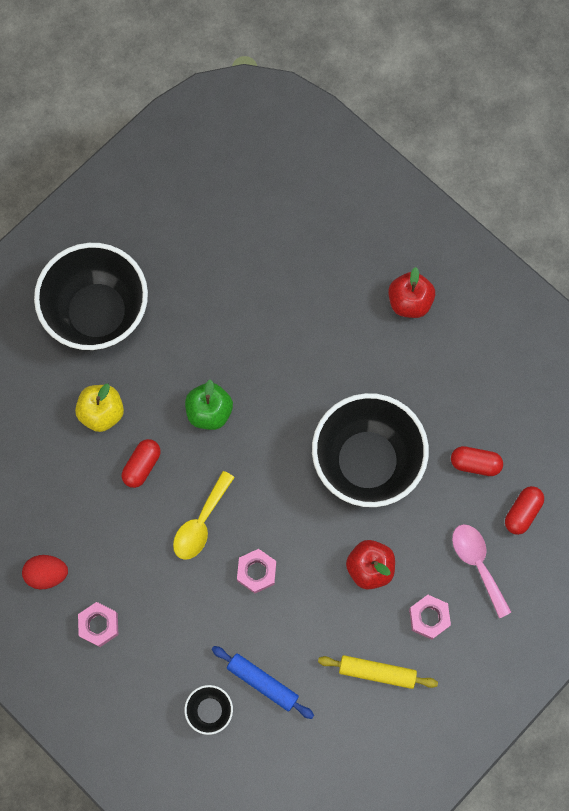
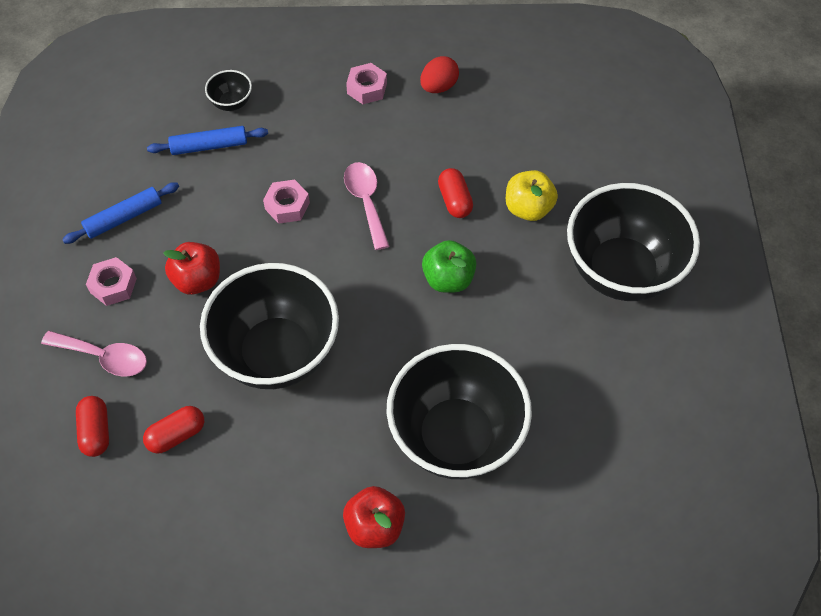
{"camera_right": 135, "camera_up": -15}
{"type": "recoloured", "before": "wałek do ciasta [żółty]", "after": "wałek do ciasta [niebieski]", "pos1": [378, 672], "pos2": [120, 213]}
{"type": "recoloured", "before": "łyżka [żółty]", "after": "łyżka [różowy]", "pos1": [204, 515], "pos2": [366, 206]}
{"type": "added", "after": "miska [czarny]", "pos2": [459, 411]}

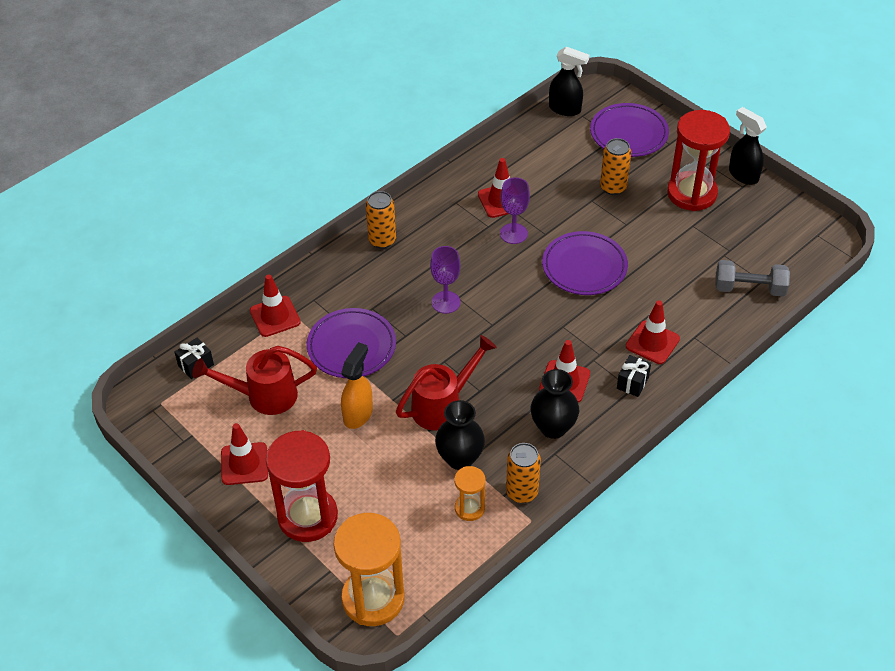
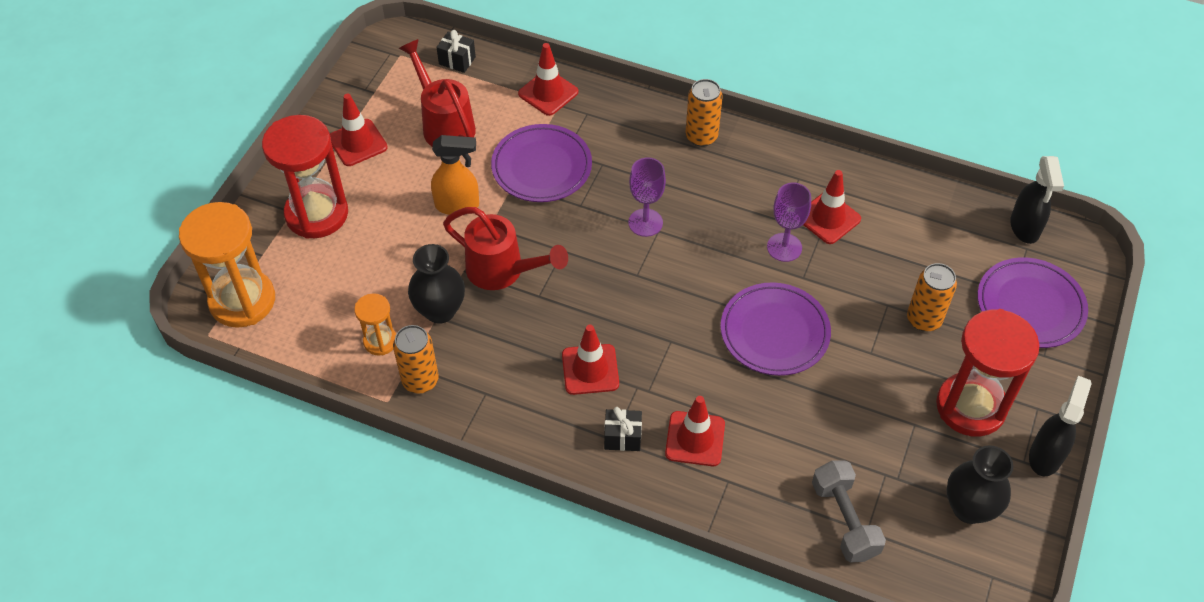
{"camera_right": 65, "camera_up": 5}
{"type": "moved", "before": "wazon [czarny]", "pos1": [555, 404], "pos2": [980, 484]}

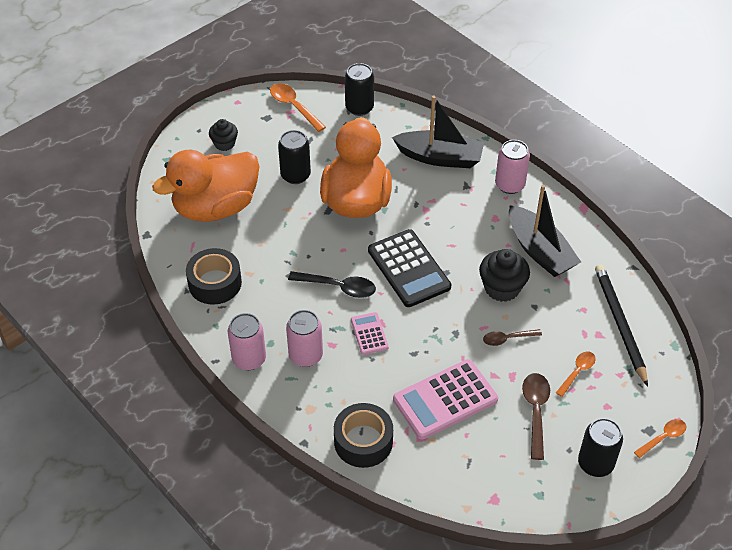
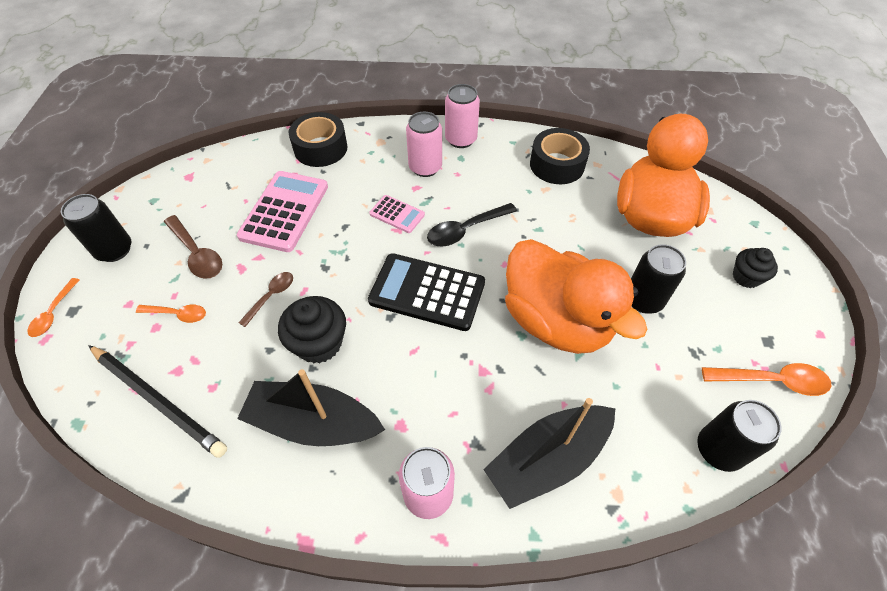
{"camera_right": 135, "camera_up": 5}
{"type": "turned", "before": "łyżka [pomarańczowy]", "pos1": [576, 374], "pos2": [171, 314], "turn": -75}

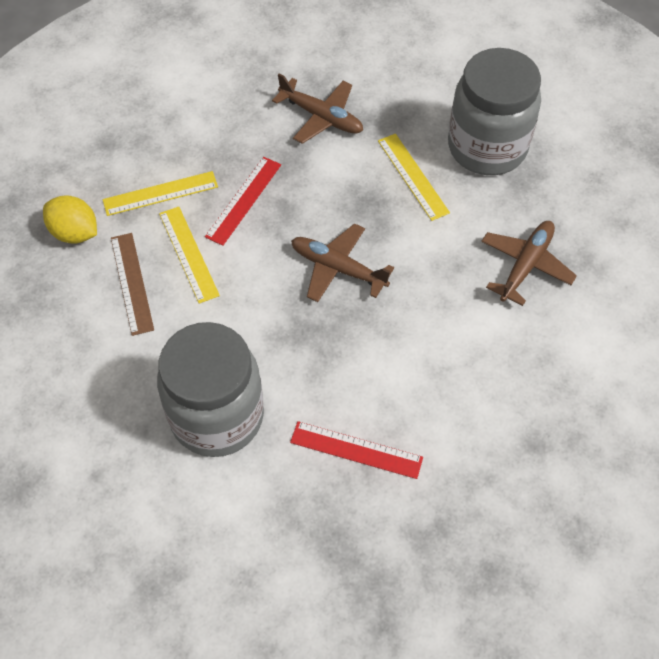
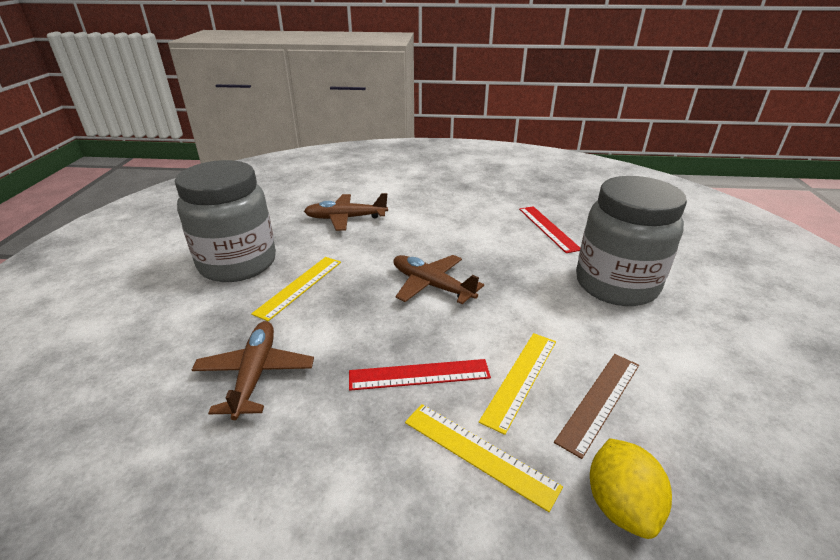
{"camera_right": -125, "camera_up": -25}
{"type": "turned", "before": "samolot [brązowy]", "pos1": [342, 262], "pos2": [438, 279], "turn": 135}

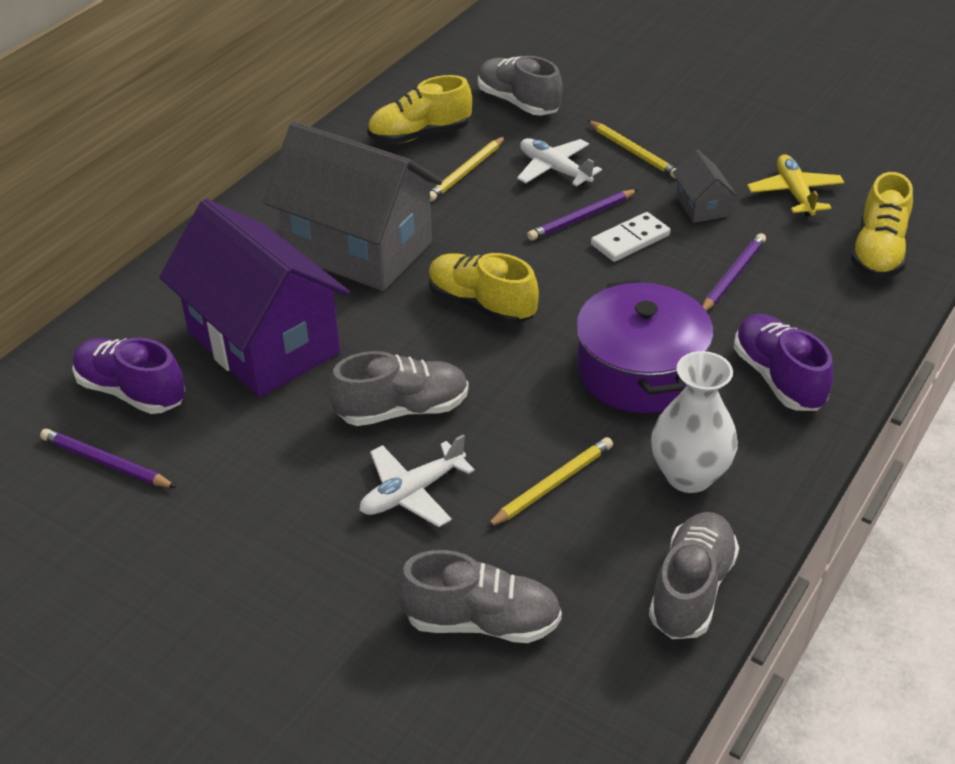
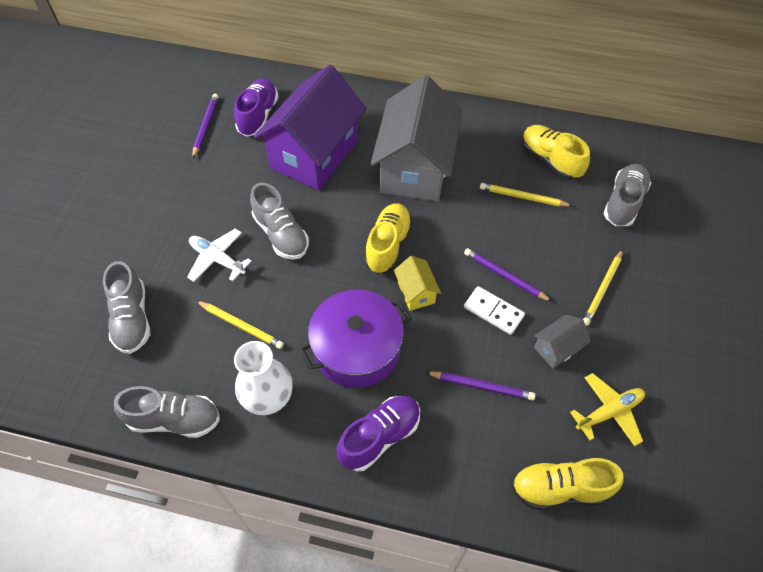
{"camera_right": 70, "camera_up": 15}
{"type": "added", "after": "domek [żółty]", "pos2": [417, 283]}
{"type": "removed", "before": "samolot [biały]", "pos1": [559, 162]}

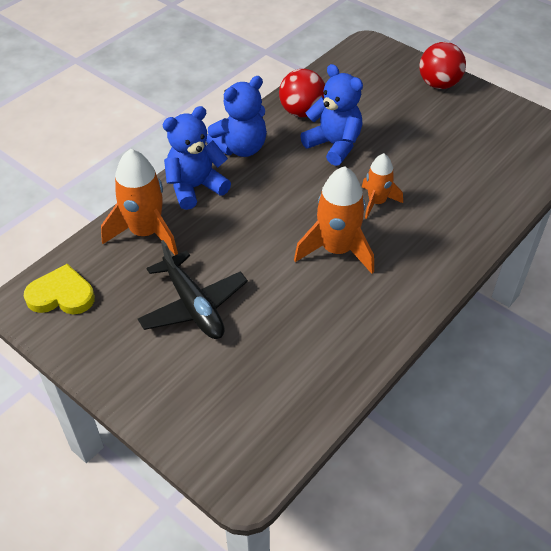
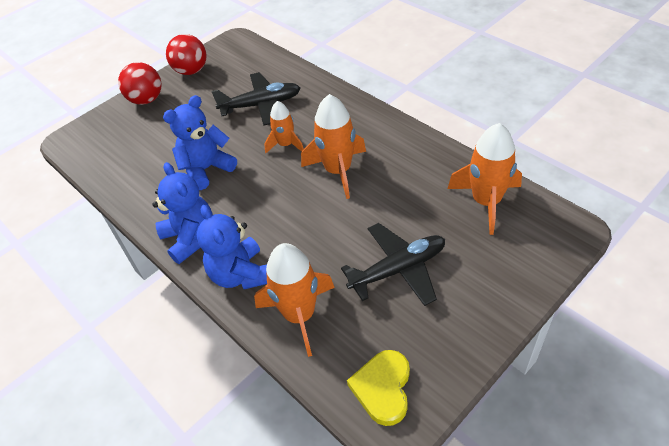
{"camera_right": -80, "camera_up": 0}
{"type": "moved", "before": "piłka [czerwony]", "pos1": [302, 93], "pos2": [186, 54]}
{"type": "added", "after": "samolot [czarny]", "pos2": [255, 99]}
{"type": "added", "after": "rakieta [pomarańczowy]", "pos2": [484, 179]}

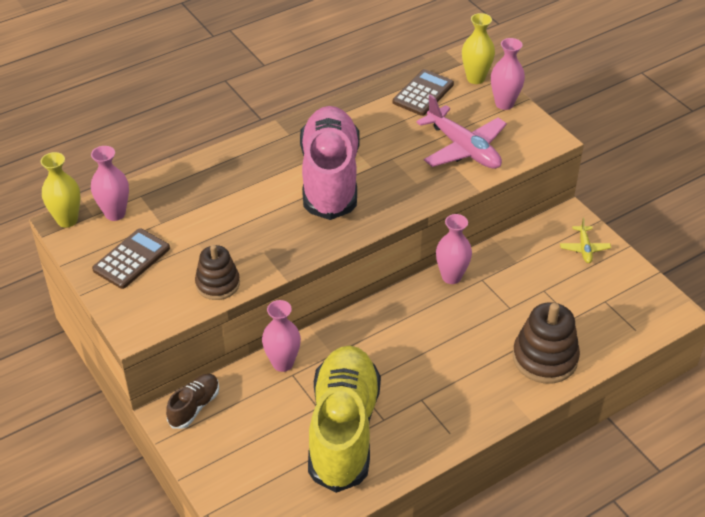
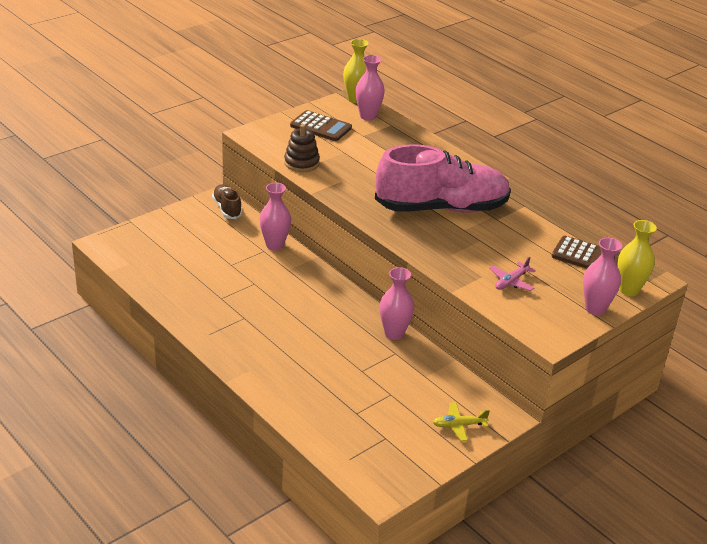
{"camera_right": 80, "camera_up": -10}
{"type": "turned", "before": "but [brązowy]", "pos1": [192, 401], "pos2": [227, 201], "turn": -135}
{"type": "resized", "before": "samolot [różowy]", "pos1": [461, 131], "pos2": [512, 273], "scale": 0.5}
{"type": "removed", "before": "but [żółty]", "pos1": [344, 419]}
{"type": "removed", "before": "zabawka nakładanka [brązowy]", "pos1": [546, 343]}

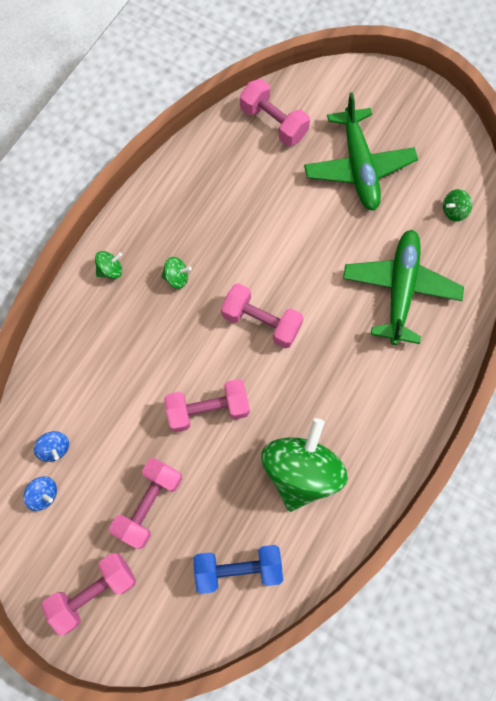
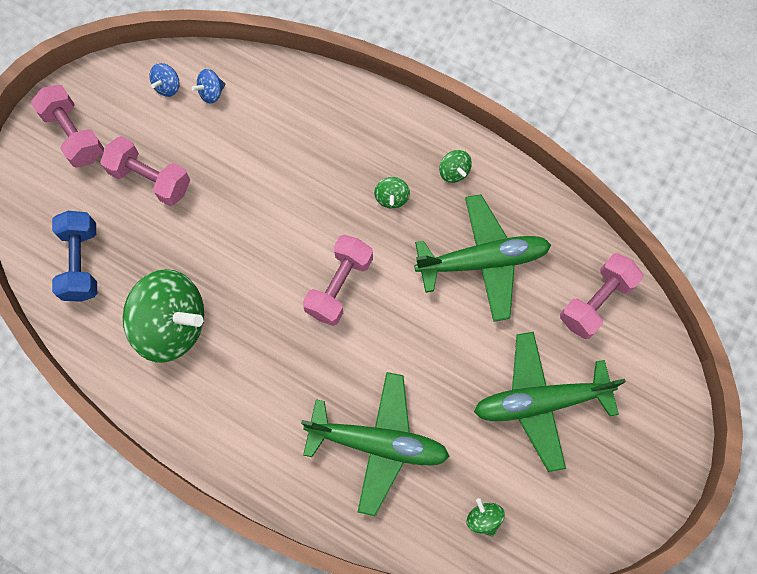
{"camera_right": 90, "camera_up": 0}
{"type": "added", "after": "samolot [zielony]", "pos2": [482, 258]}
{"type": "moved", "before": "bączek [zielony]", "pos1": [108, 265], "pos2": [455, 166]}
{"type": "removed", "before": "hantel [różowy]", "pos1": [207, 405]}

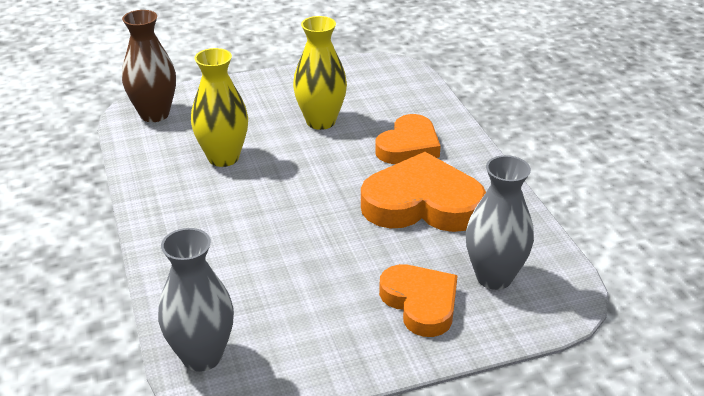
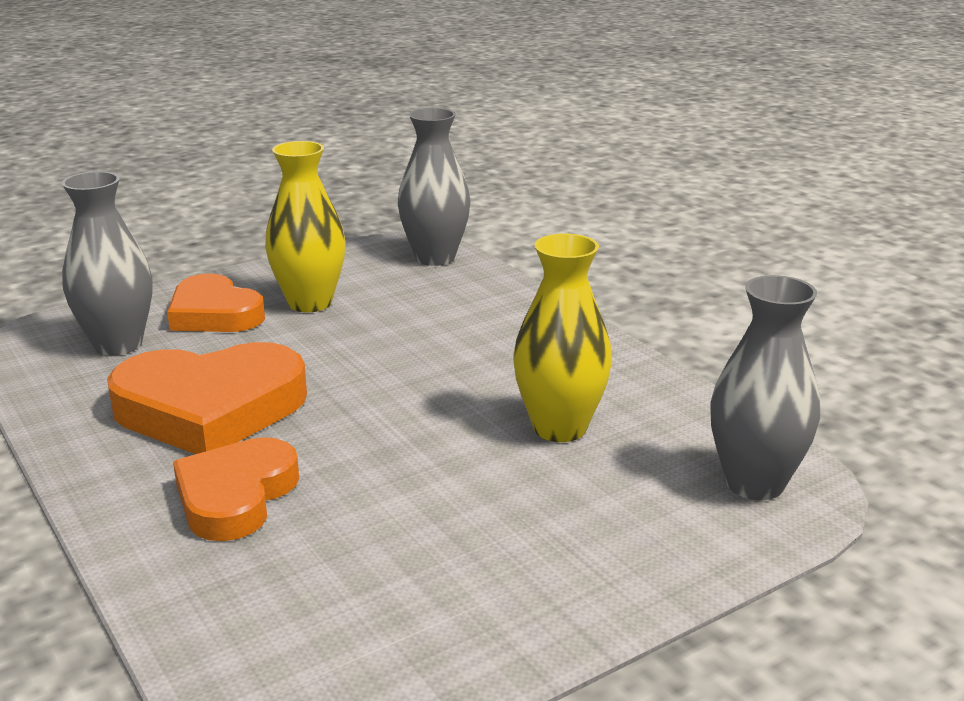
{"camera_right": 165, "camera_up": -10}
{"type": "moved", "before": "wazon [żółty]", "pos1": [320, 73], "pos2": [305, 226]}
{"type": "recoloured", "before": "wazon [brązowy]", "after": "wazon [szary]", "pos1": [149, 66], "pos2": [765, 387]}

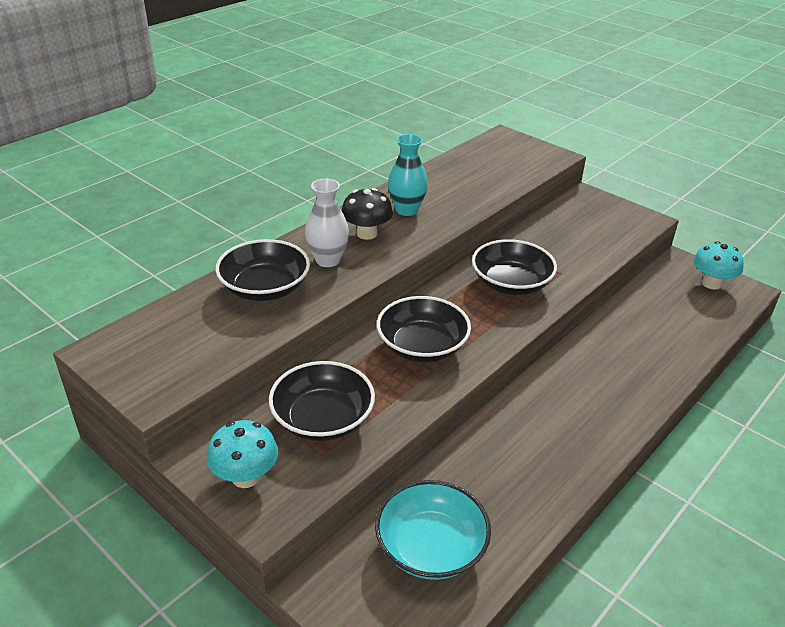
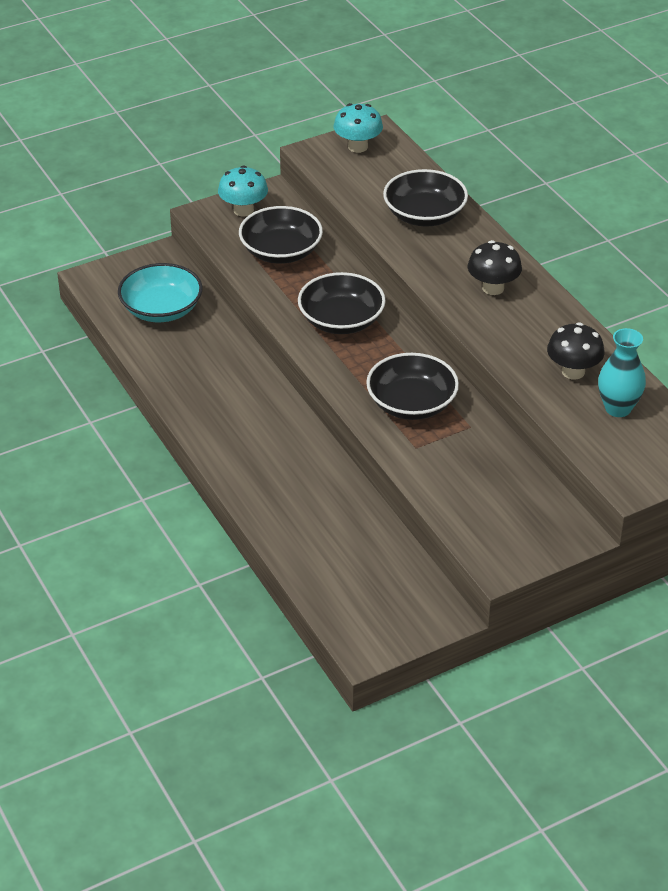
{"camera_right": 110, "camera_up": 5}
{"type": "moved", "before": "grzyb [turkusowy]", "pos1": [718, 265], "pos2": [358, 128]}
{"type": "added", "after": "grzyb [czarny]", "pos2": [576, 350]}
{"type": "moved", "before": "wazon [turkusowy]", "pos1": [408, 175], "pos2": [622, 372]}
{"type": "removed", "before": "wazon [biały]", "pos1": [327, 223]}

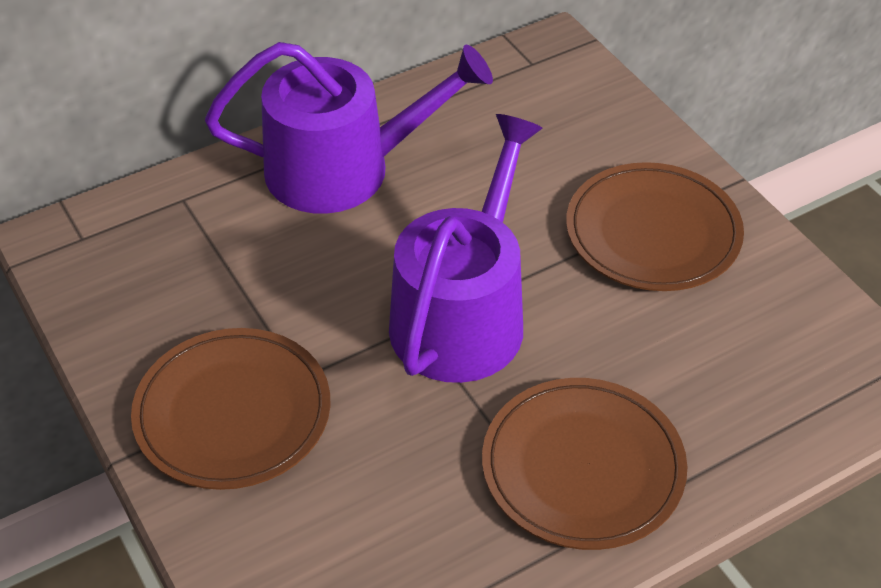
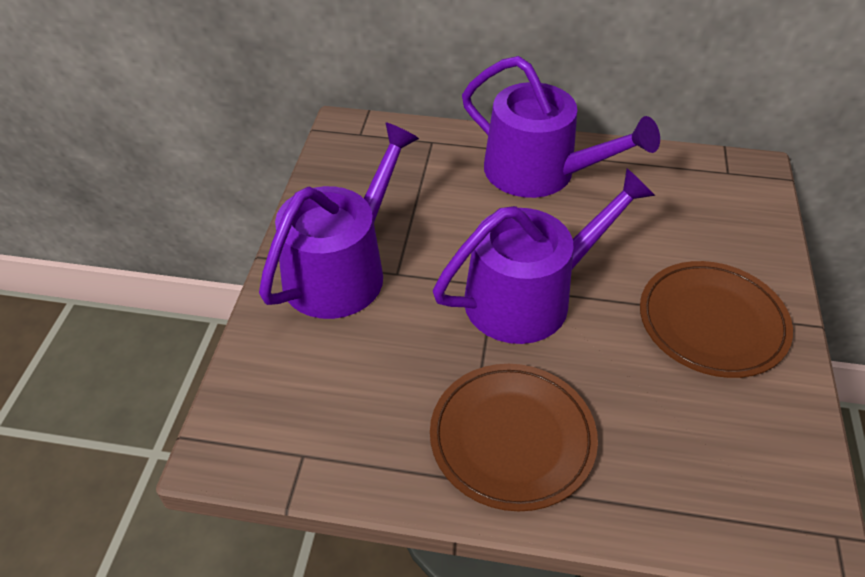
{"camera_right": 40, "camera_up": 0}
{"type": "replaced", "before": "talerz [brązowy]", "after": "konewka [fioletowy]", "pos1": [230, 409], "pos2": [339, 220]}

